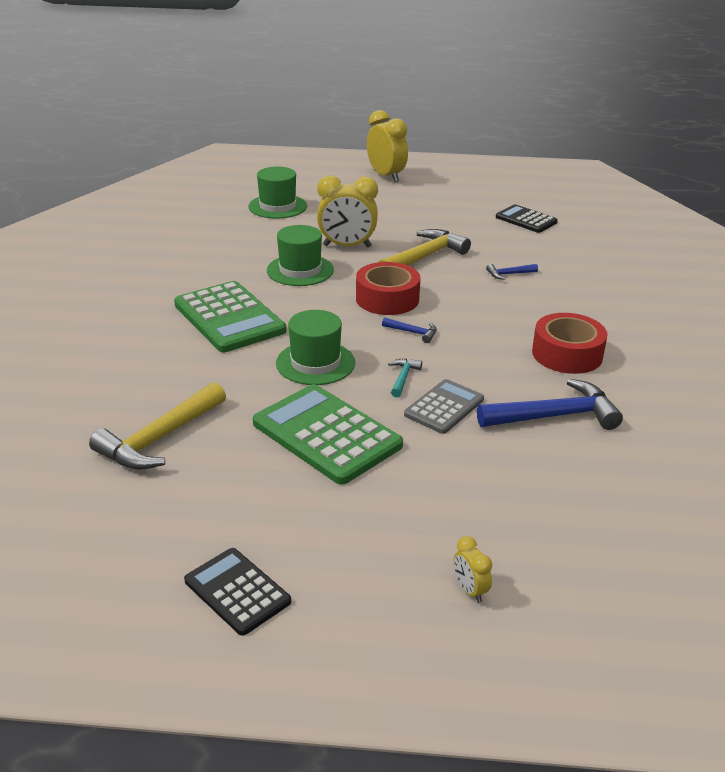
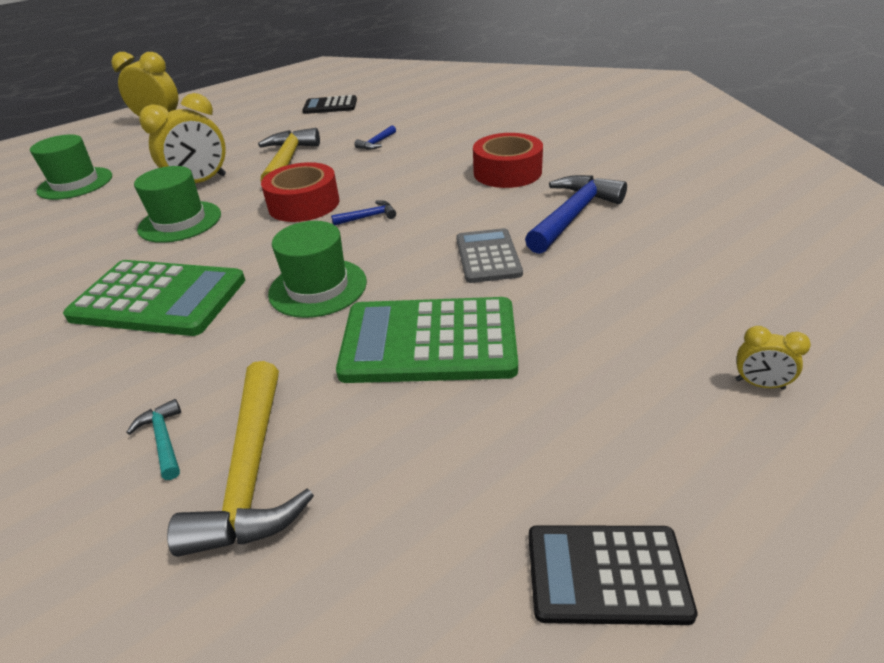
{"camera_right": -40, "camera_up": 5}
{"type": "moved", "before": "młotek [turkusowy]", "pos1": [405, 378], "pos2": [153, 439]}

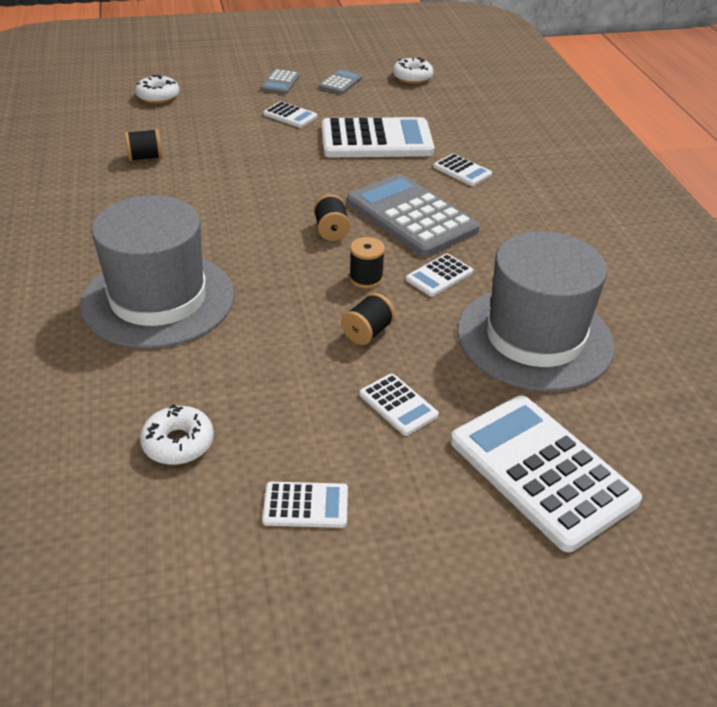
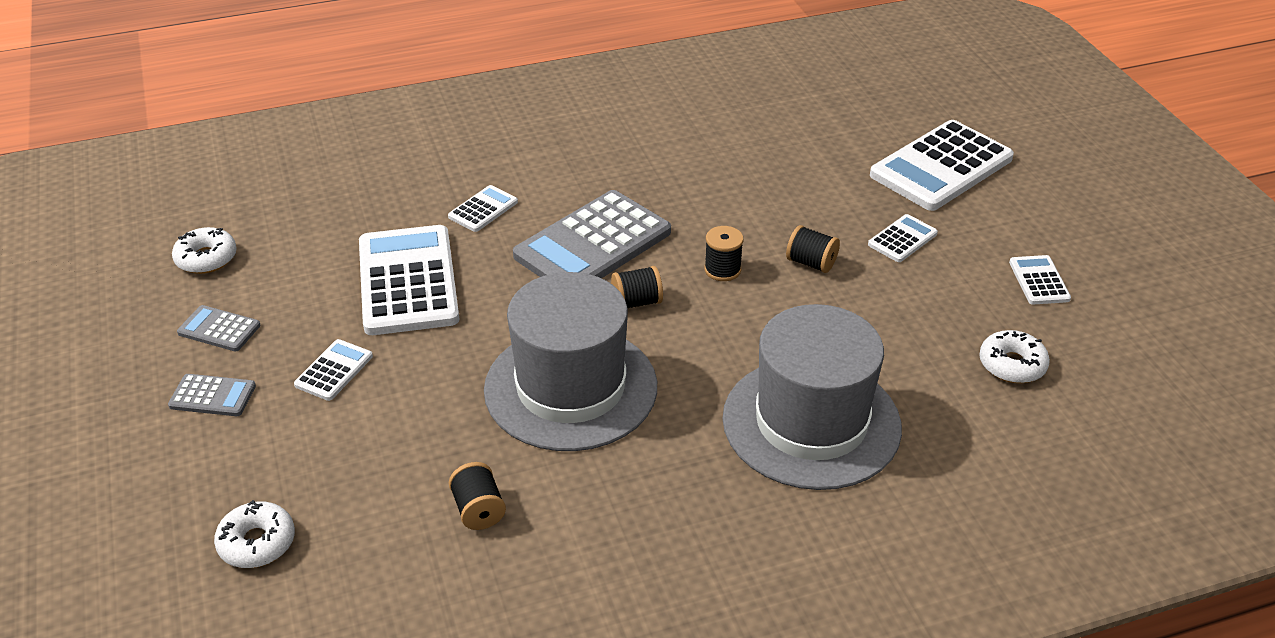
{"camera_right": -95, "camera_up": 0}
{"type": "moved", "before": "kapelusz [szary]", "pos1": [536, 311], "pos2": [570, 361]}
{"type": "removed", "before": "kalkulator [biały]", "pos1": [439, 275]}

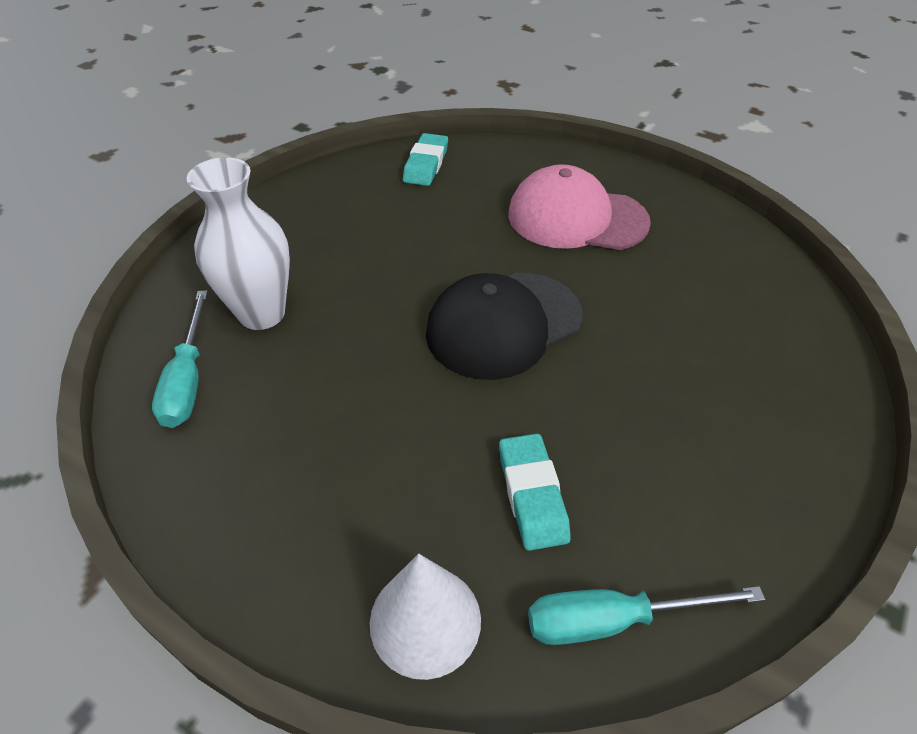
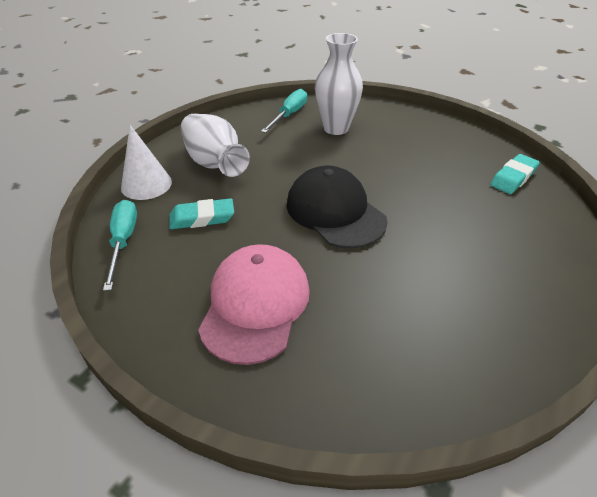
{"camera_right": 90, "camera_up": -5}
{"type": "added", "after": "wazon [biały]", "pos2": [215, 145]}
{"type": "moved", "before": "czapka [różowy]", "pos1": [579, 207], "pos2": [254, 304]}
{"type": "turned", "before": "śrubokręt [turkusowy]", "pos1": [180, 359], "pos2": [284, 111], "turn": 120}
{"type": "turned", "before": "gumka do mazania [turkusowy]", "pos1": [425, 159], "pos2": [515, 174], "turn": -60}

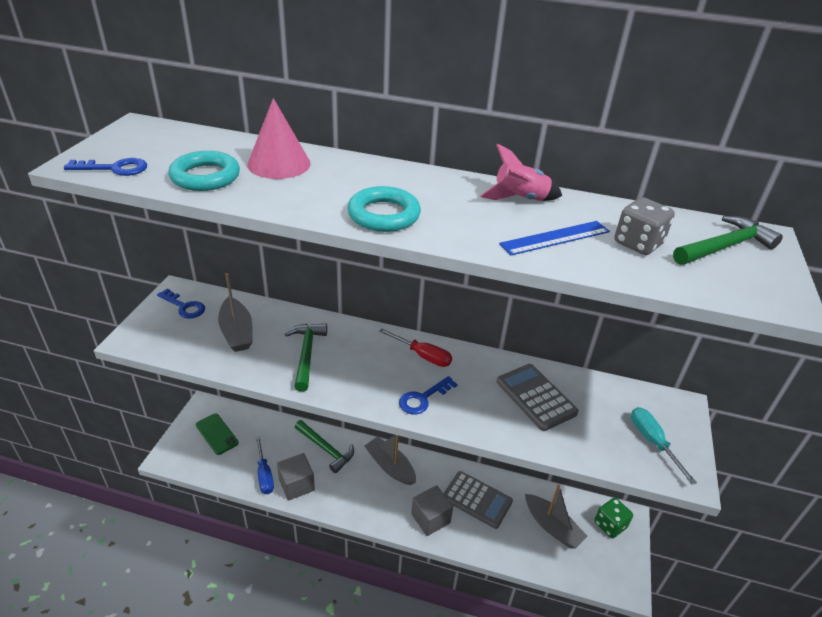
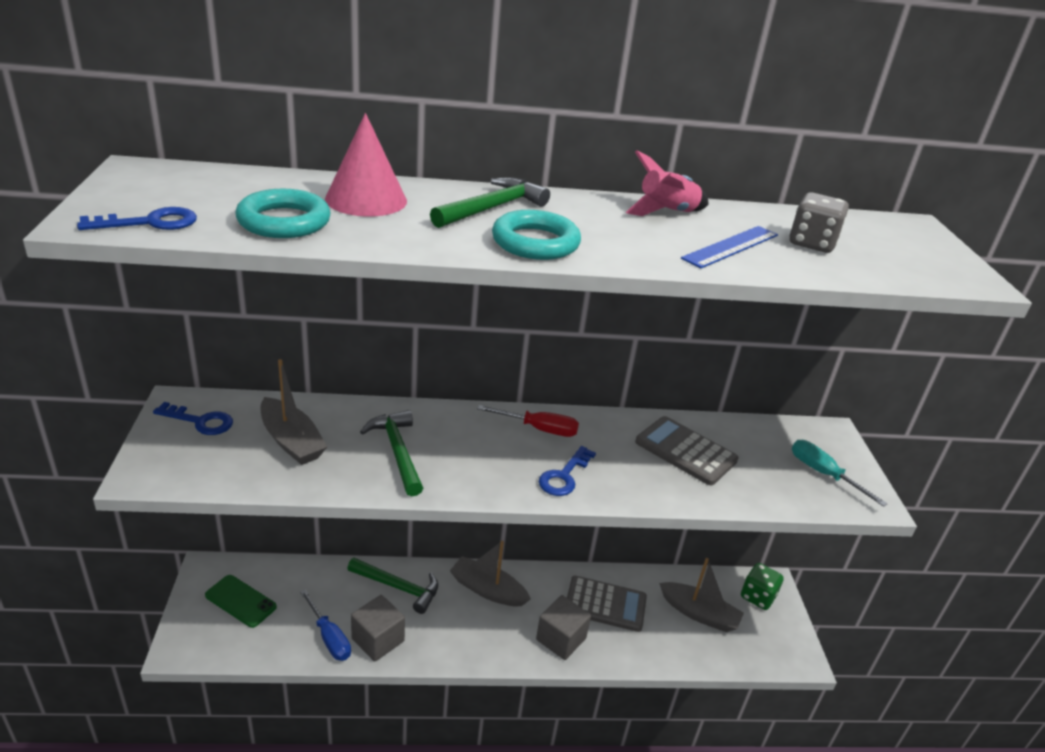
{"camera_right": -20, "camera_up": -5}
{"type": "moved", "before": "młotek [zielony]", "pos1": [728, 240], "pos2": [490, 202]}

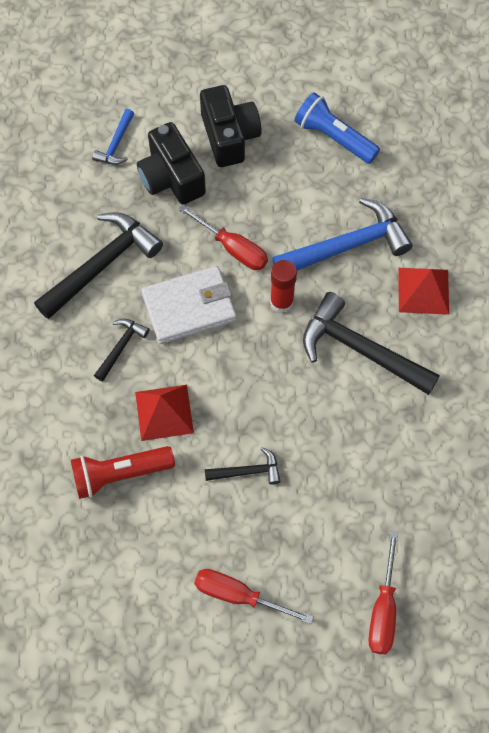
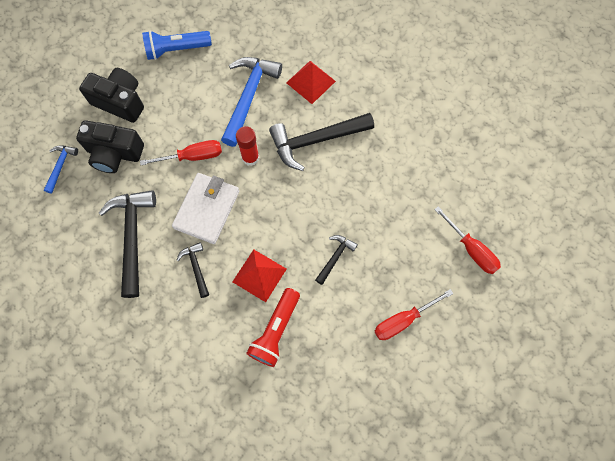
{"camera_right": -50, "camera_up": 5}
{"type": "turned", "before": "młotek [niebieski]", "pos1": [113, 137], "pos2": [61, 169], "turn": -135}

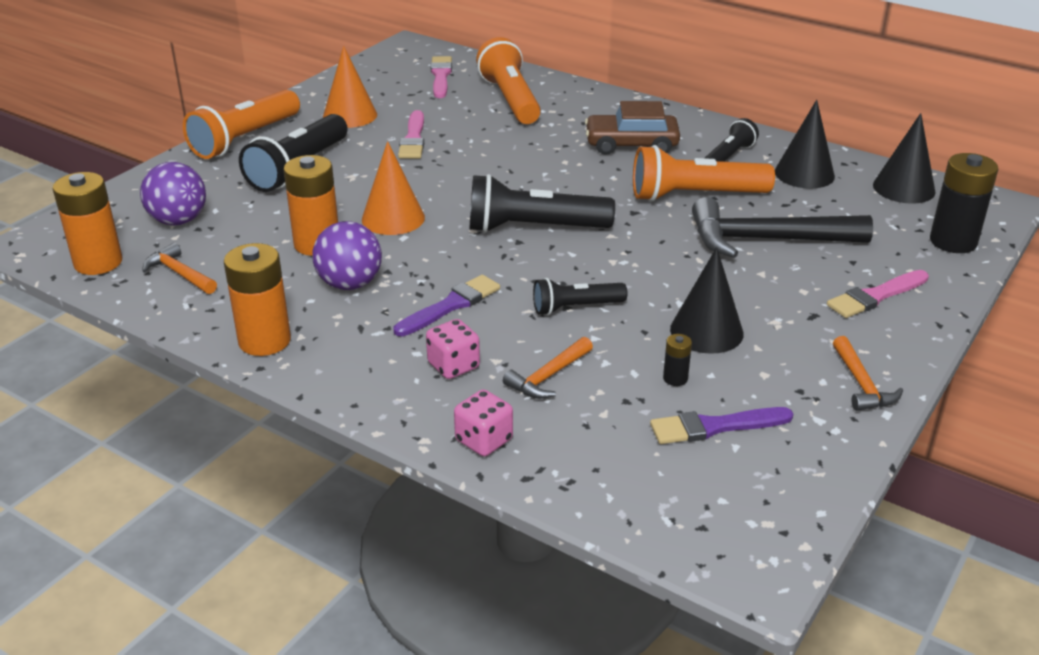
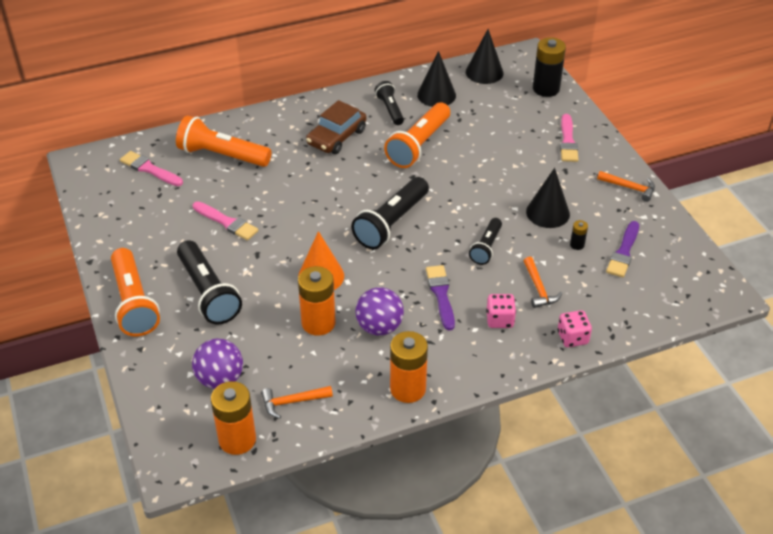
{"camera_right": -55, "camera_up": 10}
{"type": "removed", "before": "stożek [pomarańczowy]", "pos1": [350, 87]}
{"type": "removed", "before": "młotek [czarny]", "pos1": [782, 227]}

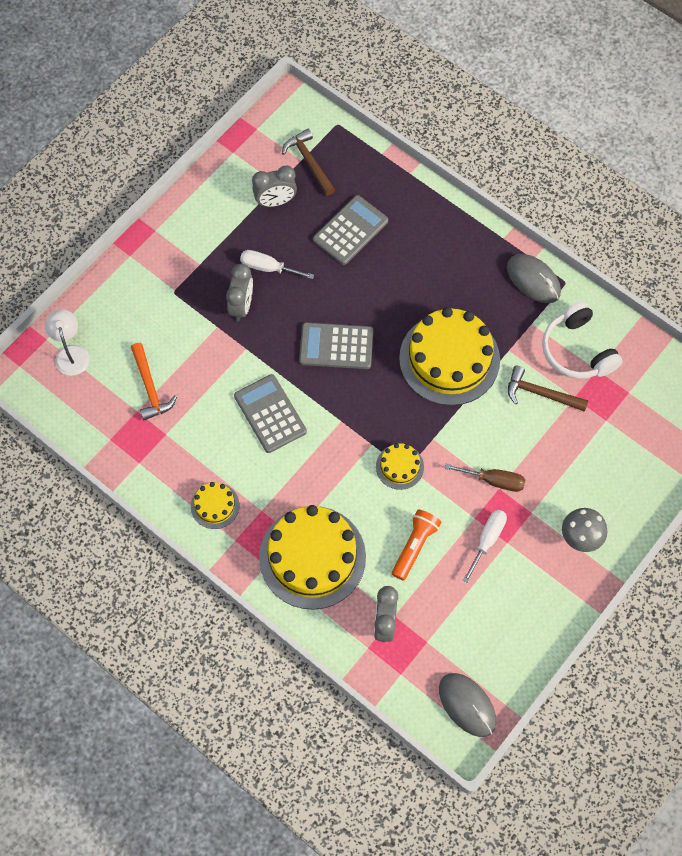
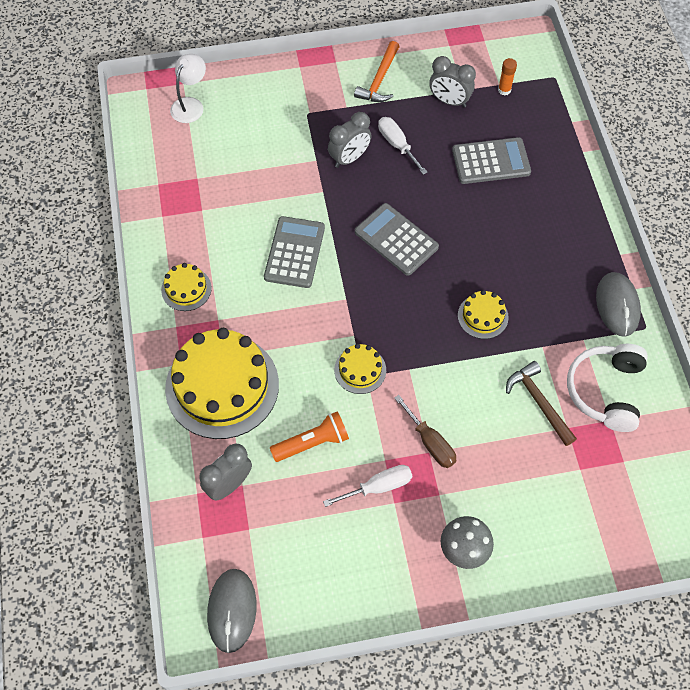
{"camera_right": 40, "camera_up": -5}
{"type": "moved", "before": "młotek [pomarańczowy]", "pos1": [154, 381], "pos2": [377, 71]}
{"type": "resized", "before": "tort [żółty]", "pos1": [449, 356], "pos2": [483, 314], "scale": 0.46}
{"type": "replaced", "before": "młotek [brązowy]", "after": "klej w sztyfcie [pomarańczowy]", "pos1": [308, 162], "pos2": [507, 76]}

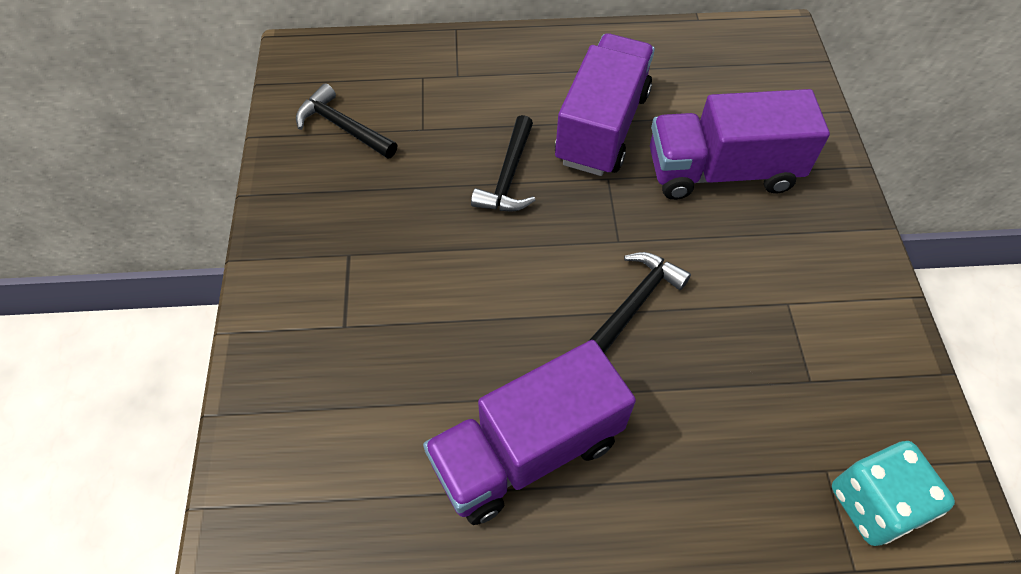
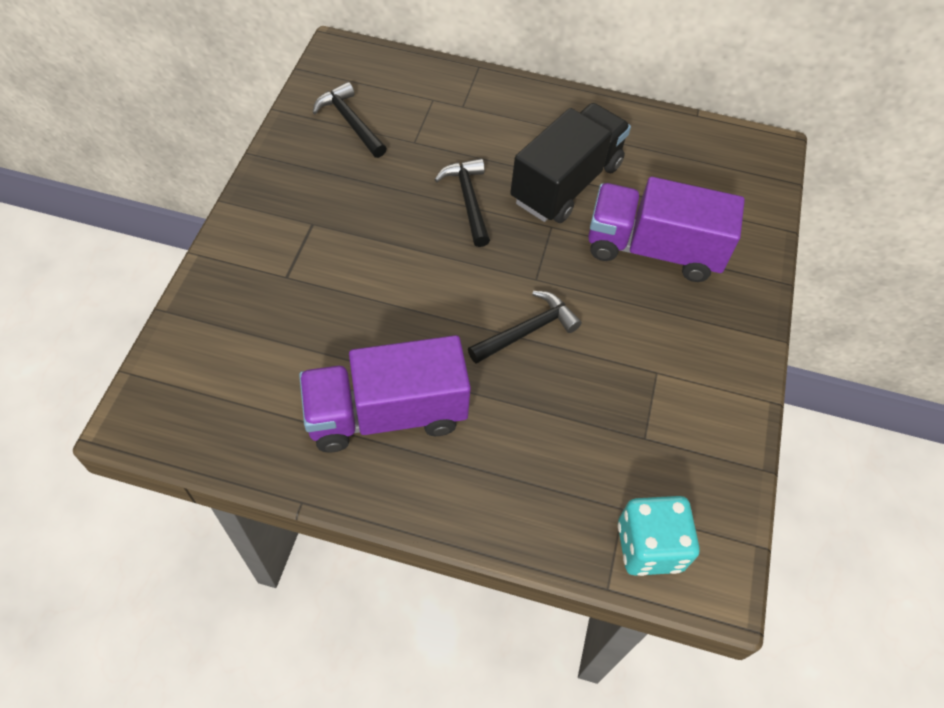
{"camera_right": 15, "camera_up": 0}
{"type": "turned", "before": "młotek [czarny]", "pos1": [503, 163], "pos2": [462, 202], "turn": 135}
{"type": "recoloured", "before": "ciężarówka [fioletowy]", "after": "ciężarówka [czarny]", "pos1": [605, 105], "pos2": [570, 163]}

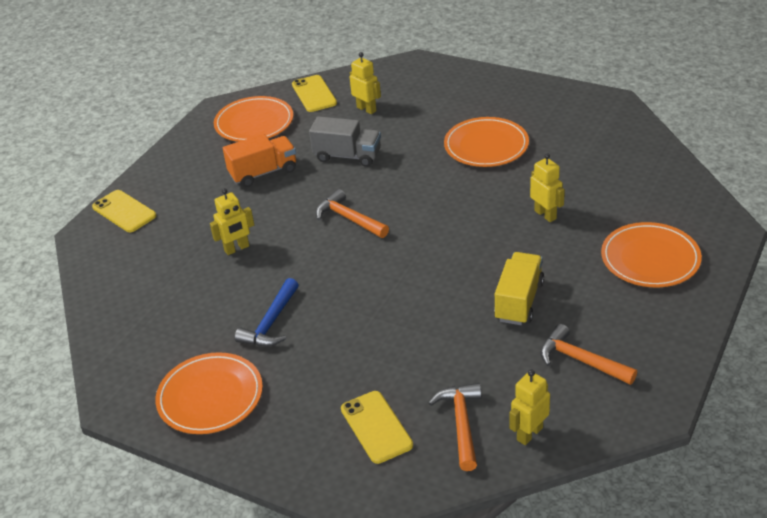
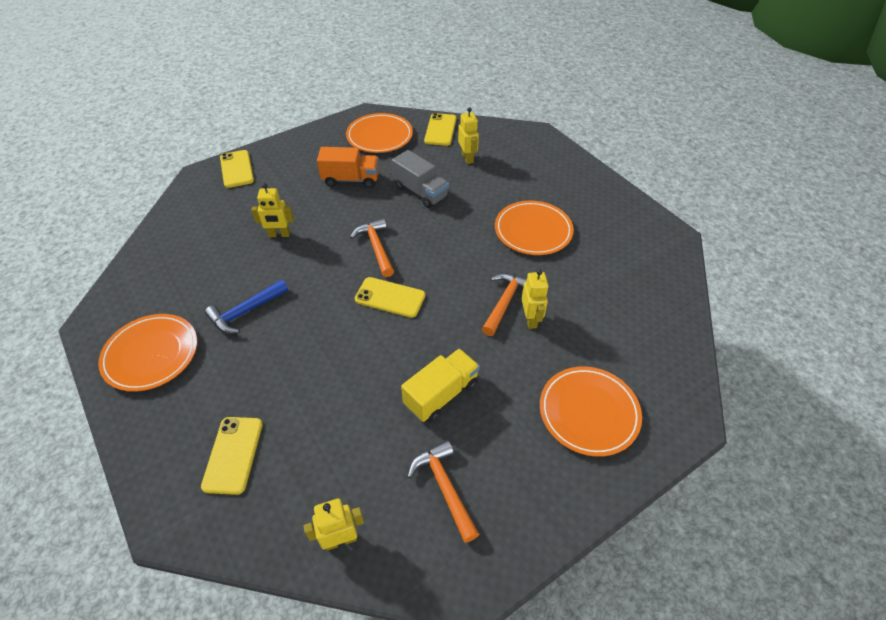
{"camera_right": 25, "camera_up": 10}
{"type": "added", "after": "telefon [żółty]", "pos2": [390, 297]}
{"type": "moved", "before": "młotek [pomarańczowy]", "pos1": [455, 427], "pos2": [504, 304]}

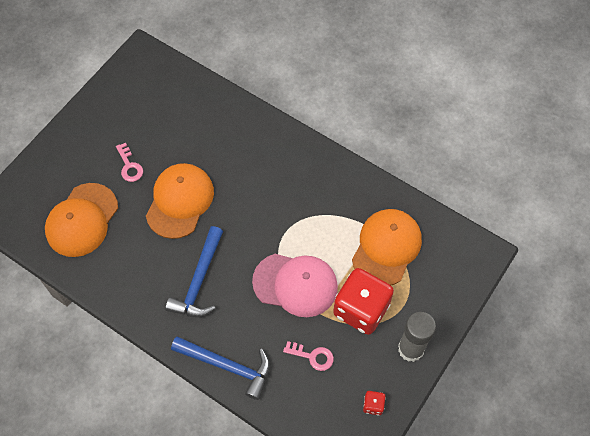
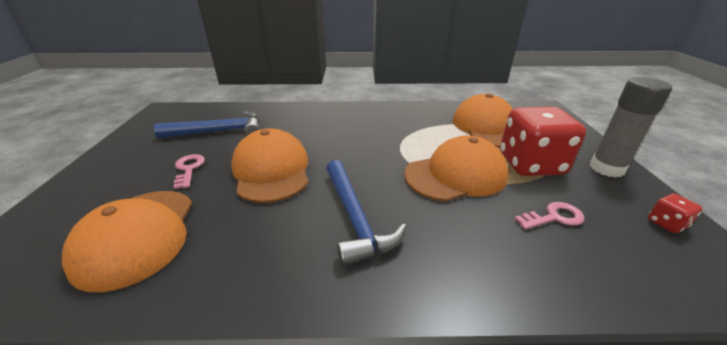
{"camera_right": -35, "camera_up": -30}
{"type": "moved", "before": "młotek [niebieski]", "pos1": [220, 368], "pos2": [207, 124]}
{"type": "turned", "before": "klucz [różowy]", "pos1": [129, 162], "pos2": [189, 171], "turn": -135}
{"type": "recoloured", "before": "czapka [różowy]", "after": "czapka [pomarańczowy]", "pos1": [295, 285], "pos2": [456, 168]}

